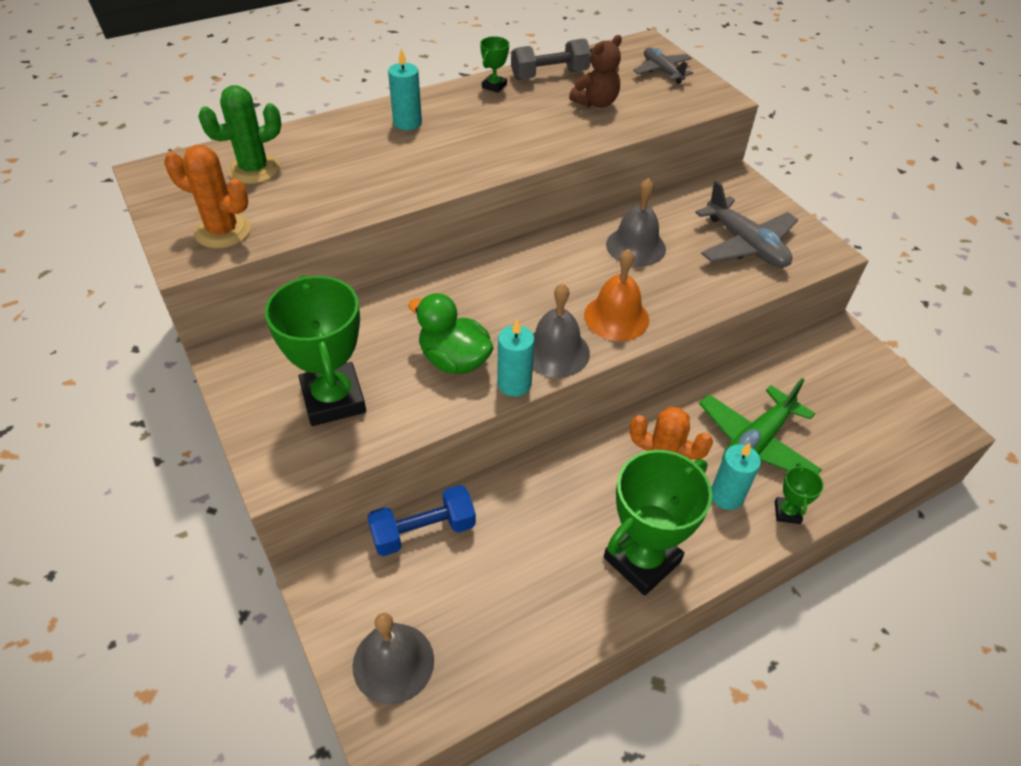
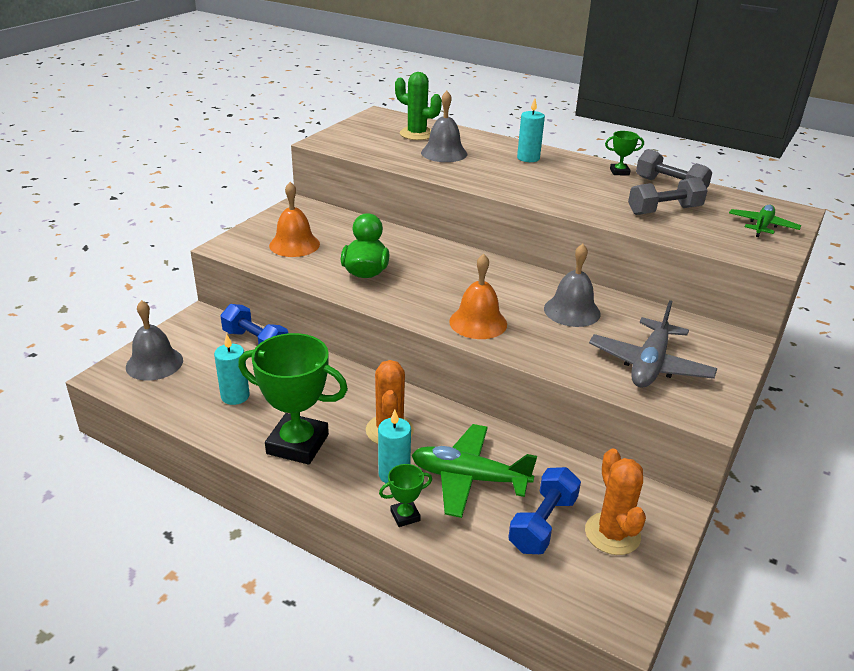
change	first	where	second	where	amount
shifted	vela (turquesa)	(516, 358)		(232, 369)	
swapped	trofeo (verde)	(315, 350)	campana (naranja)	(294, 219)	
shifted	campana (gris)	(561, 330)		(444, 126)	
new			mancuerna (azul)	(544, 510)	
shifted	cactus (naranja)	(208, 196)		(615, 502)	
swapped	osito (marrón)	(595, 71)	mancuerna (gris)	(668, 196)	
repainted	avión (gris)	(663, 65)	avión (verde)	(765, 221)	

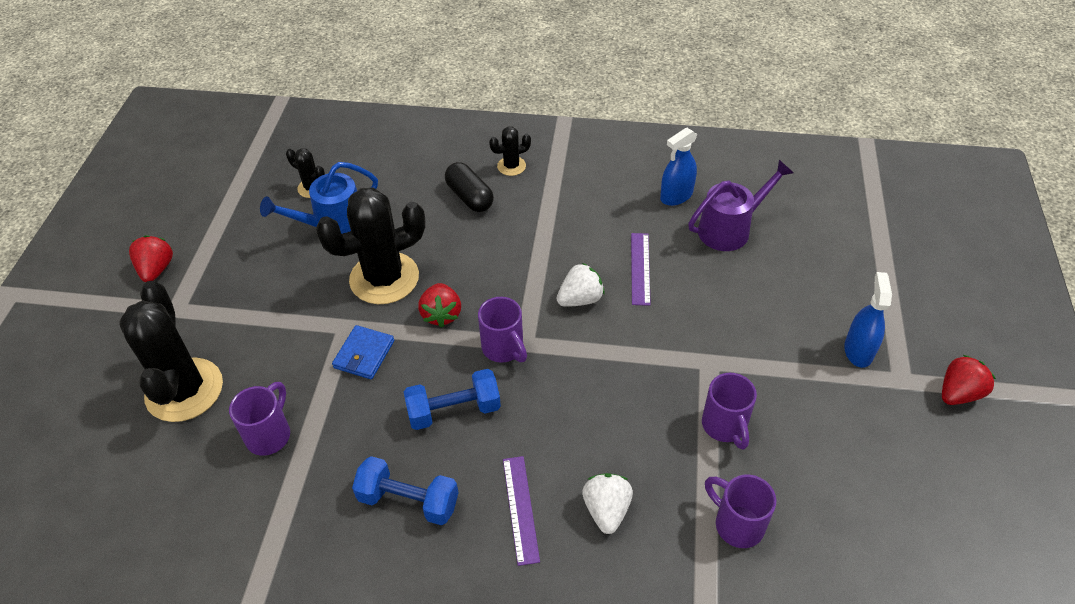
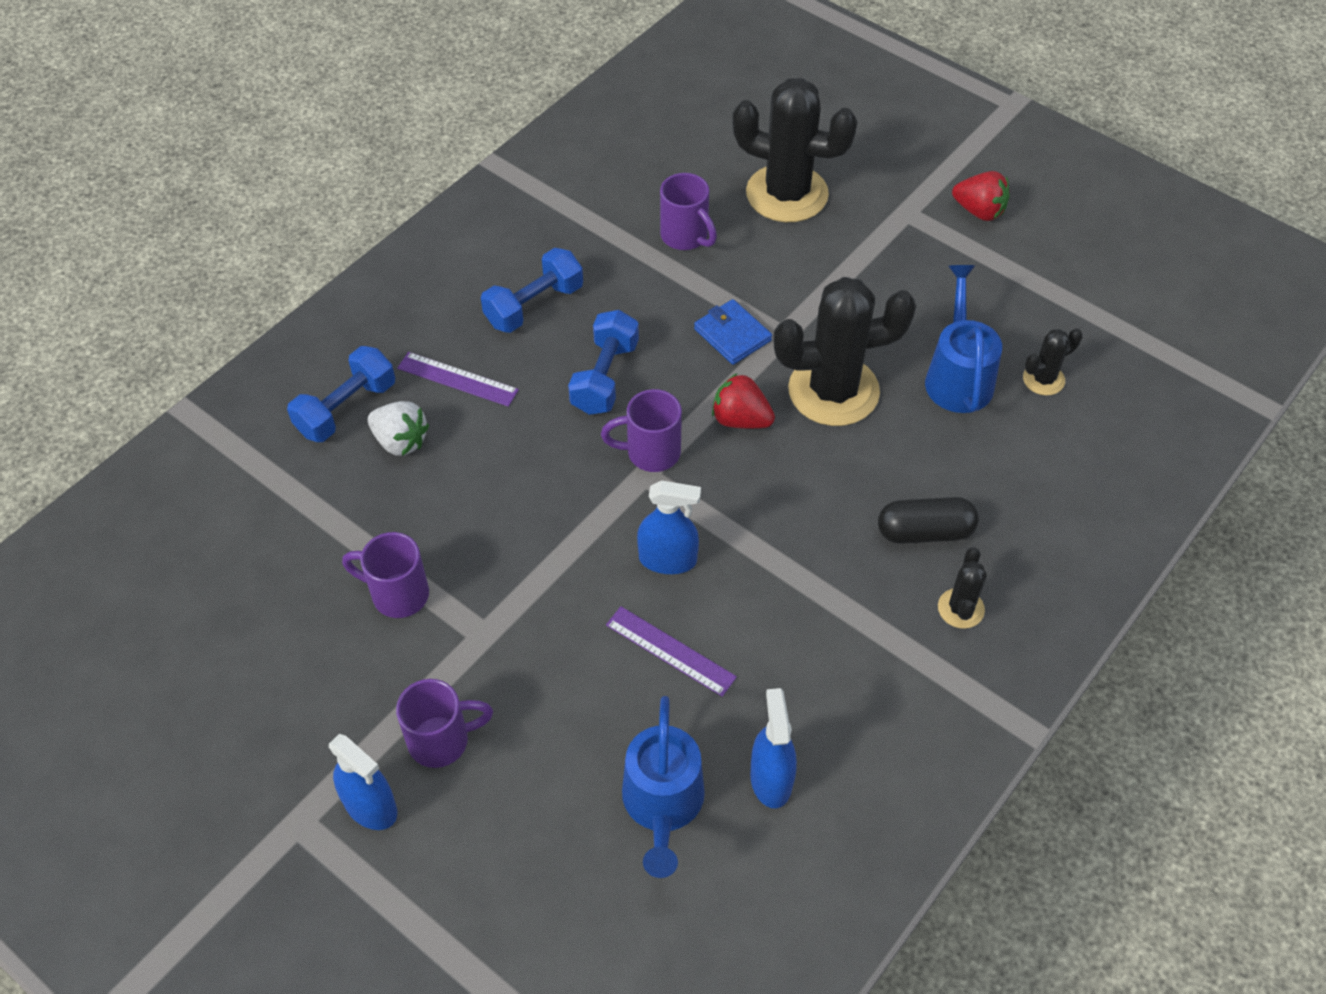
change	first	where	second	where	amount
new			mancuerna (azul)	(341, 394)	
shifted	taza (morado)	(740, 511)		(444, 723)	
repainted	regadera (morado)	(740, 205)	regadera (azul)	(663, 787)	
swapped	fresa (blanco)	(580, 285)	pulverizador (azul)	(669, 527)	
rotated	cactus (negro)	(371, 245)		(844, 351)	75 degrees clockwise
gone	fresa (rojo)	(969, 380)			

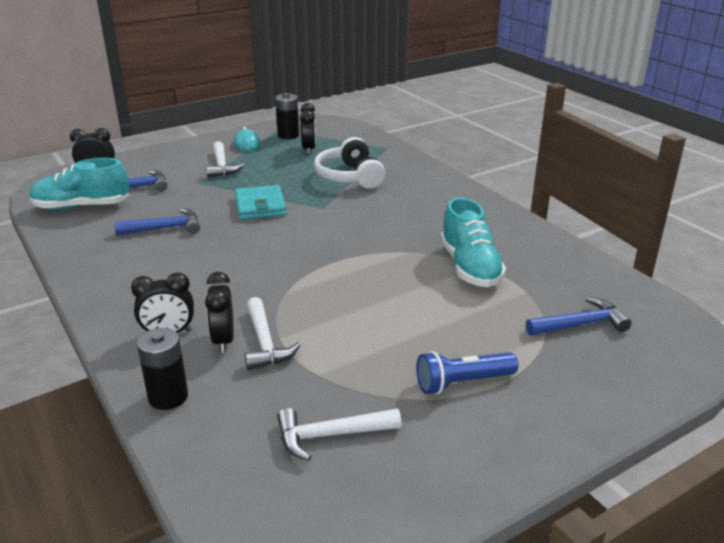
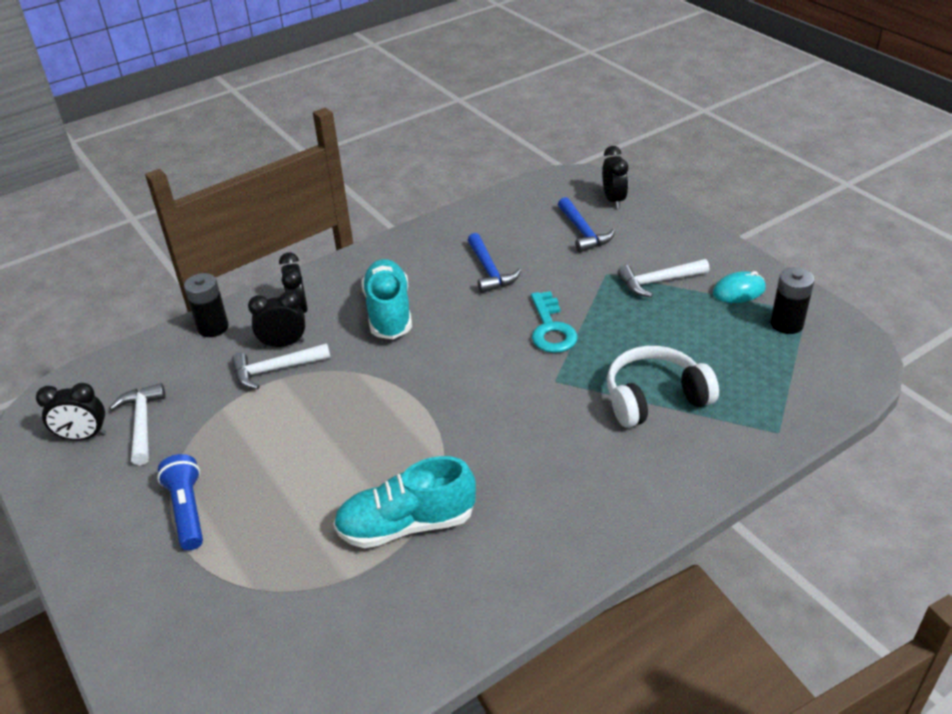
change	first	where	second	where	amount
shifted	despertador (negro)	(308, 128)		(71, 411)	
shifted	zapato (turquesa)	(79, 184)		(386, 299)	
swapped	cartera (turquesa)	(260, 202)	llave (turquesa)	(554, 322)	
gone	martillo (azul)	(579, 316)			

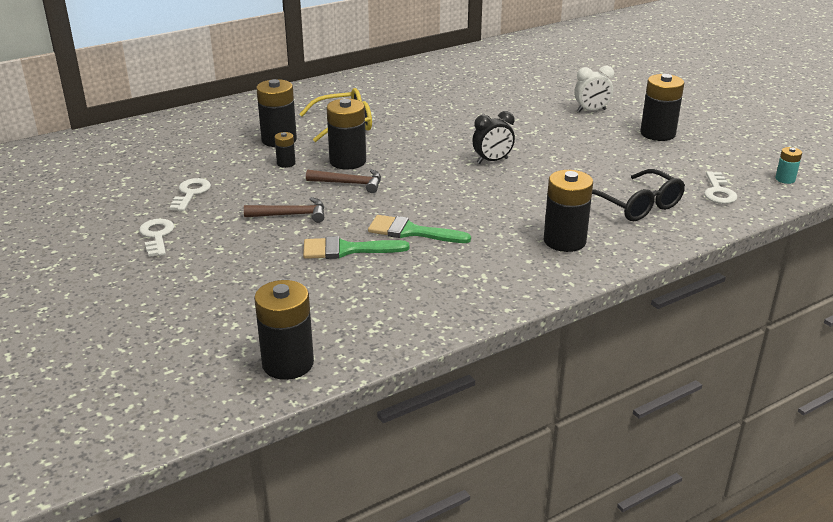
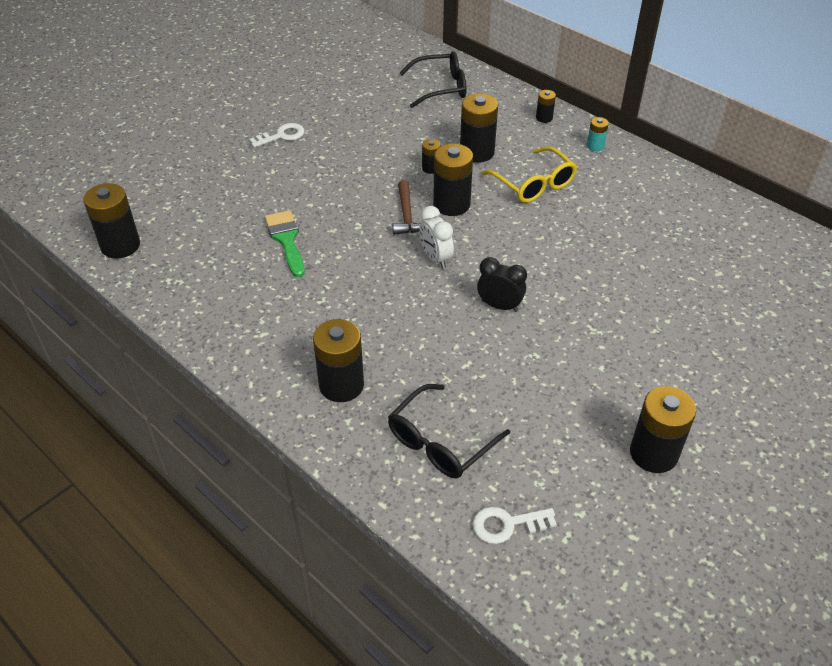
change	first	where	second	where	amount
new			gafas (negro)	(433, 79)	
shifted	despertador (blanco)	(594, 89)		(437, 237)	
rotated	despertador (negro)	(493, 137)		(502, 284)	150 degrees clockwise
new			pila (negro)	(546, 106)	
shifted	pila (turquesa)	(788, 165)		(598, 134)	
gone	llave (blanco)	(190, 194)			
gone	martillo (marrón)	(284, 210)			
gone	pincel (verde)	(419, 229)			

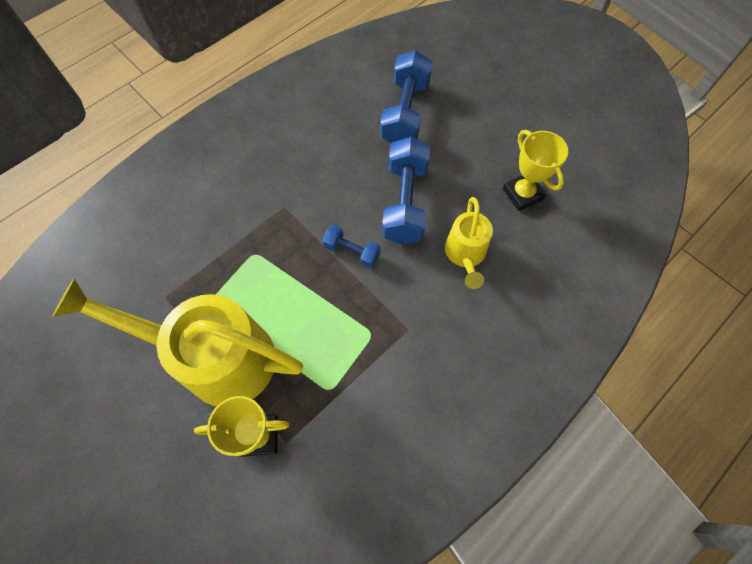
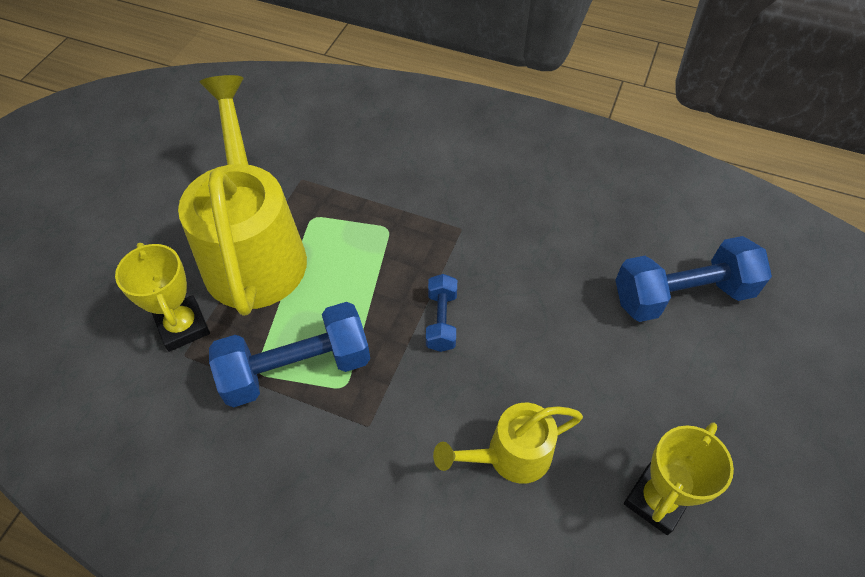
change	first	where	second	where	amount
shifted	mancuerna (azul)	(406, 190)		(289, 354)	

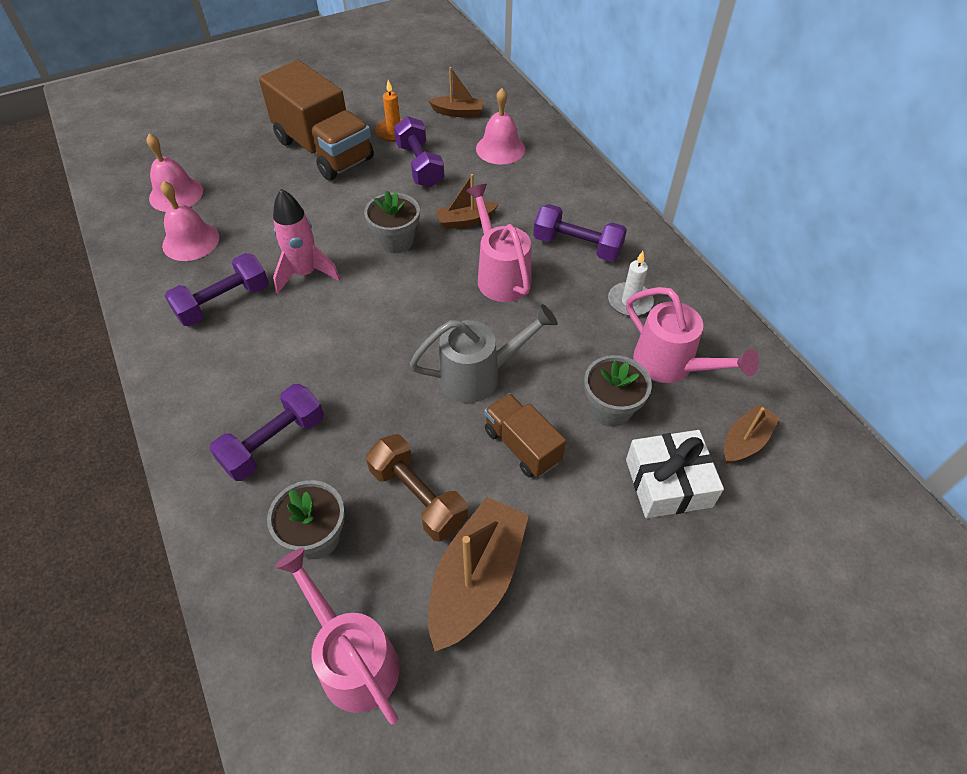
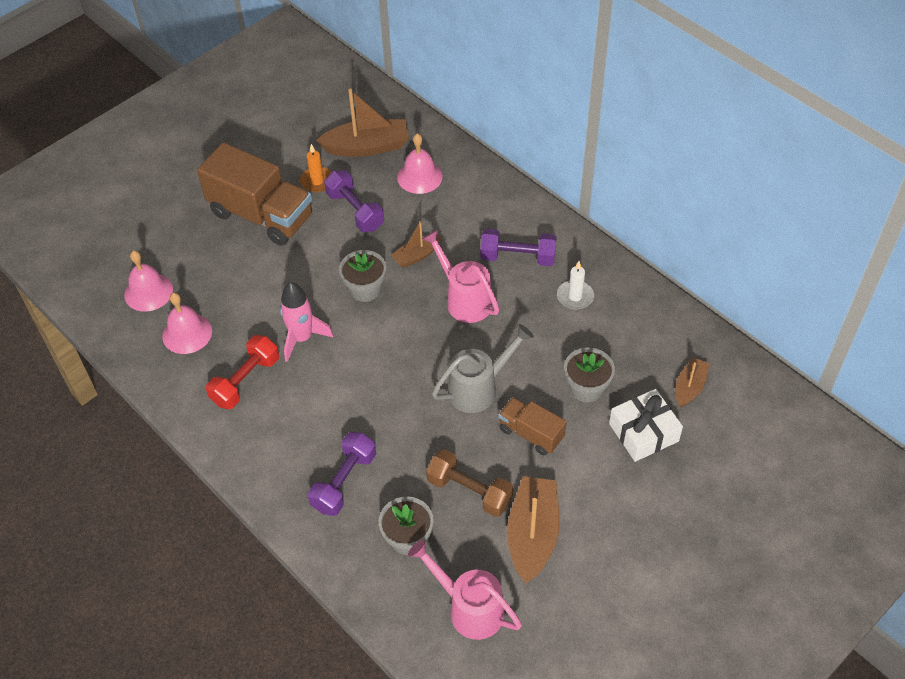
change	first	where	second	where	amount
repainted	mancuerna (morado)	(217, 289)	mancuerna (rojo)	(242, 372)	
scaled	barco (marrón)	(456, 92)		(362, 122)	x1.76
gone	regadera (rosa)	(692, 335)			

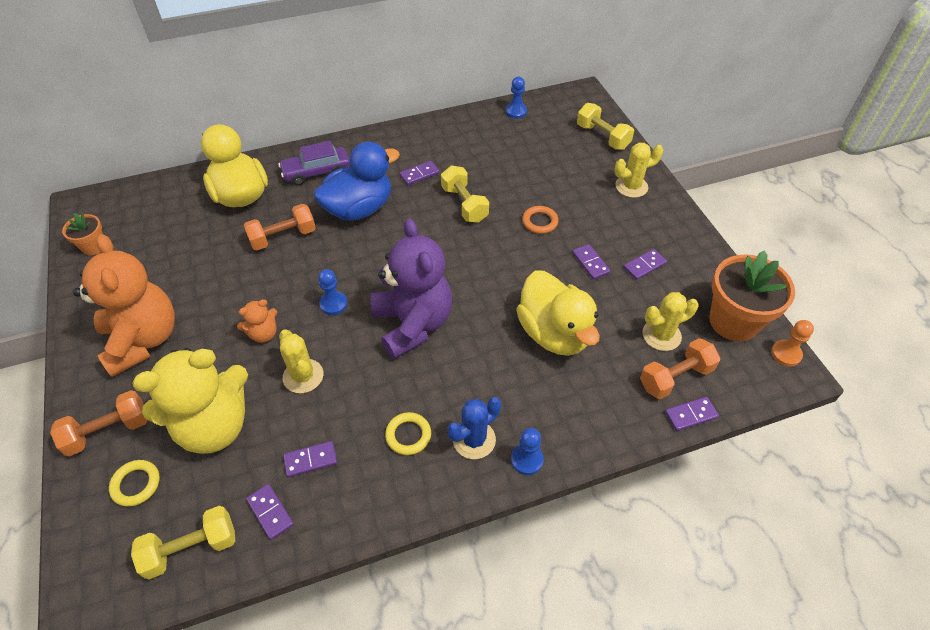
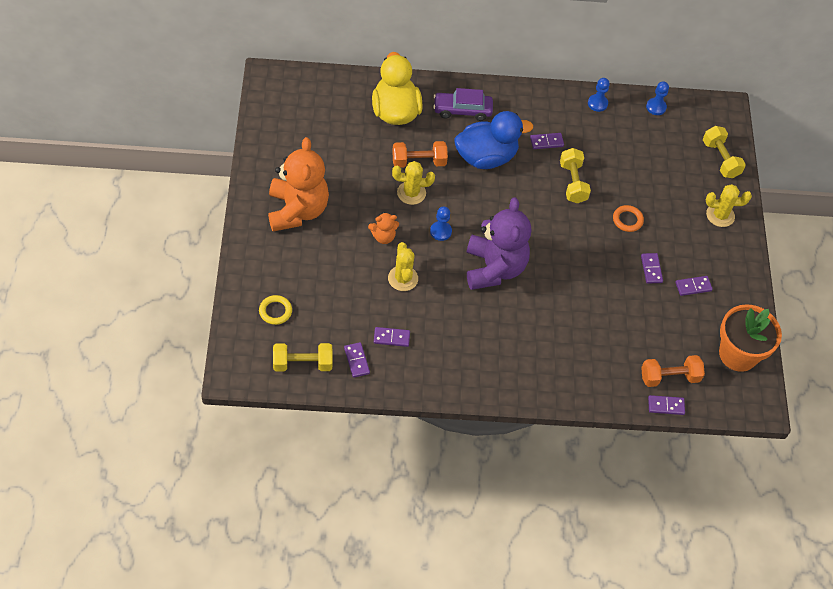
change	first	where	second	where	amount
shifted	cactus (amarillo)	(670, 321)		(413, 183)	
shifted	peón (azul)	(527, 451)		(599, 95)	
gone	mancuerna (naranja)	(99, 423)			
gone	maceta (naranja)	(82, 234)			
gone	osito (amarillo)	(190, 401)			
gone	anillo (amarillo)	(408, 433)			
gone	cactus (azul)	(474, 428)			
gone	pato (amarillo)	(558, 313)			
gone	peón (naranja)	(792, 343)			

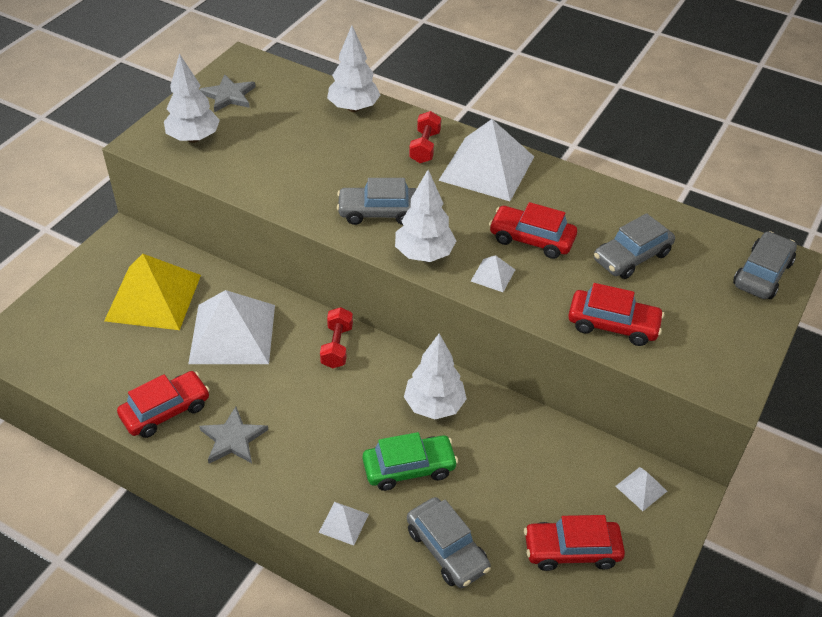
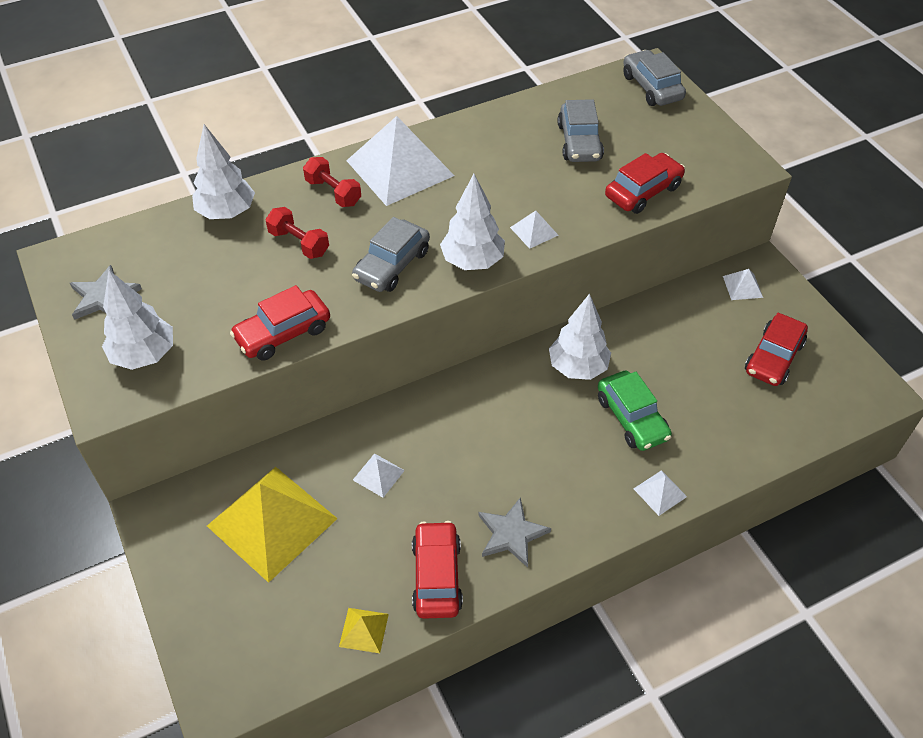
change	first	where	second	where	amount
shifted	coche (rojo)	(533, 230)		(280, 323)	
shifted	mancuerna (rojo)	(336, 337)		(297, 233)	
new			pirámide (amarillo)	(364, 630)	
scaled	pirámide (blanco)	(231, 327)		(379, 475)	x0.42
rotated	coche (verde)	(410, 461)		(635, 411)	135 degrees clockwise
gone	coche (gris)	(449, 542)			

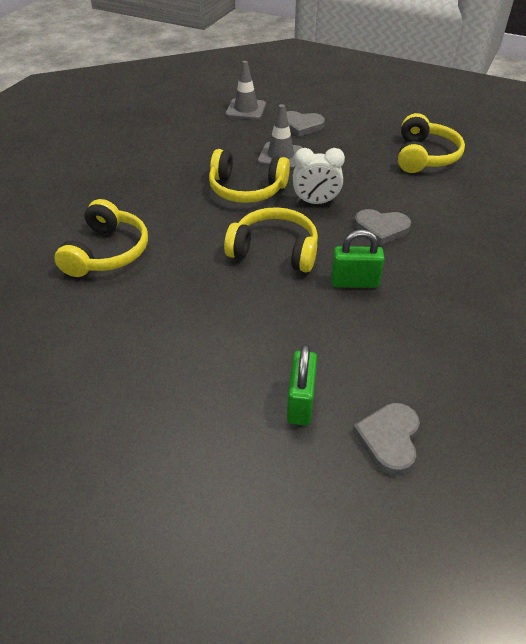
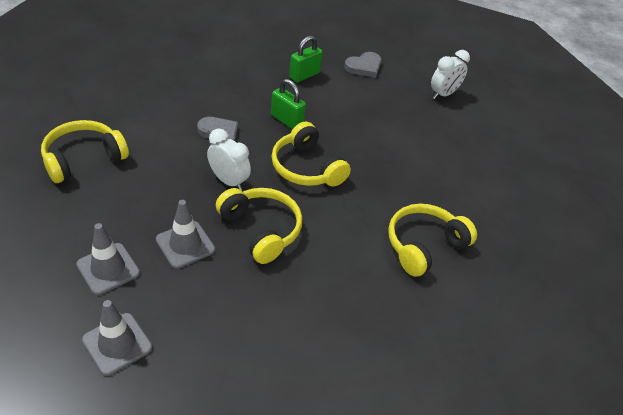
change	first	where	second	where	amount
swapped	corazón (gris)	(305, 124)	cono de tráfico (gris)	(108, 259)	
shifted	candado (verde)	(302, 385)		(306, 59)	
new			despertador (blanco)	(450, 74)	

